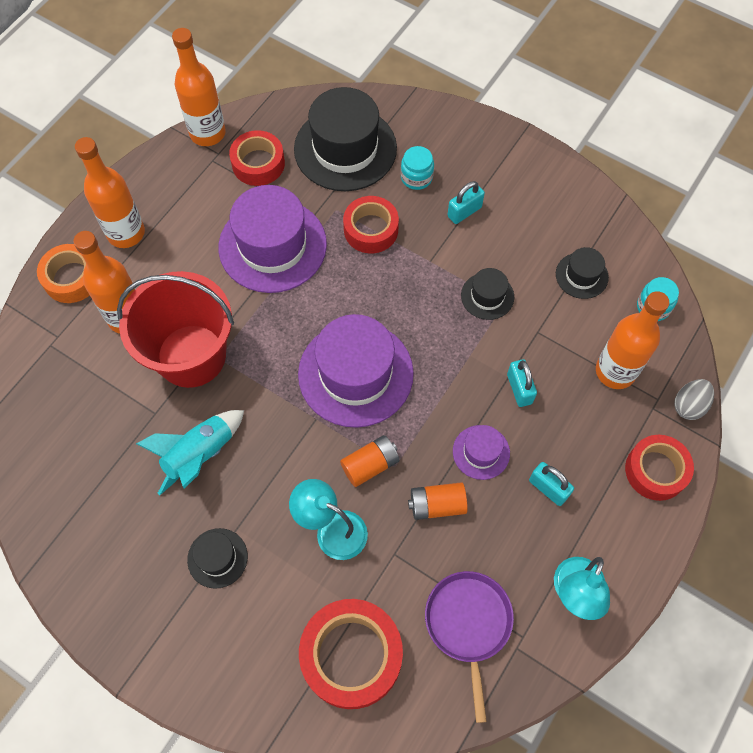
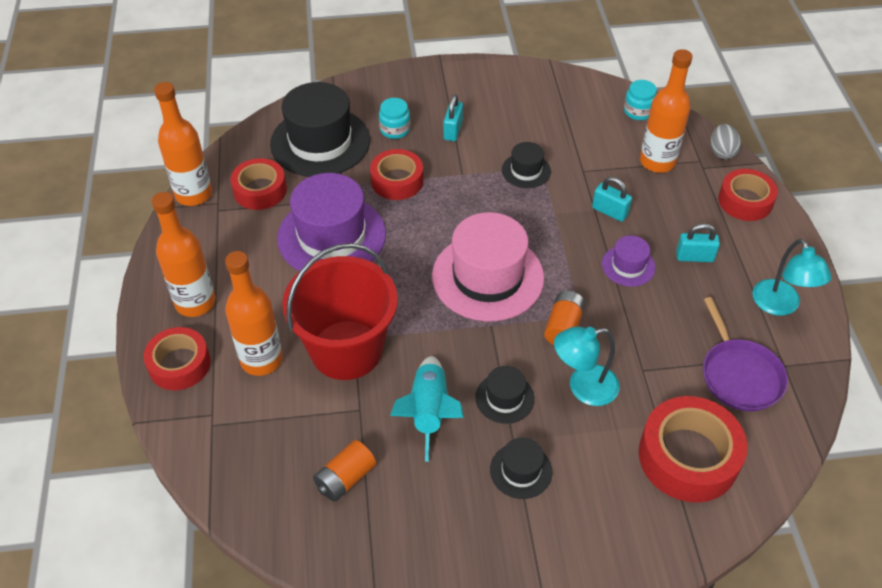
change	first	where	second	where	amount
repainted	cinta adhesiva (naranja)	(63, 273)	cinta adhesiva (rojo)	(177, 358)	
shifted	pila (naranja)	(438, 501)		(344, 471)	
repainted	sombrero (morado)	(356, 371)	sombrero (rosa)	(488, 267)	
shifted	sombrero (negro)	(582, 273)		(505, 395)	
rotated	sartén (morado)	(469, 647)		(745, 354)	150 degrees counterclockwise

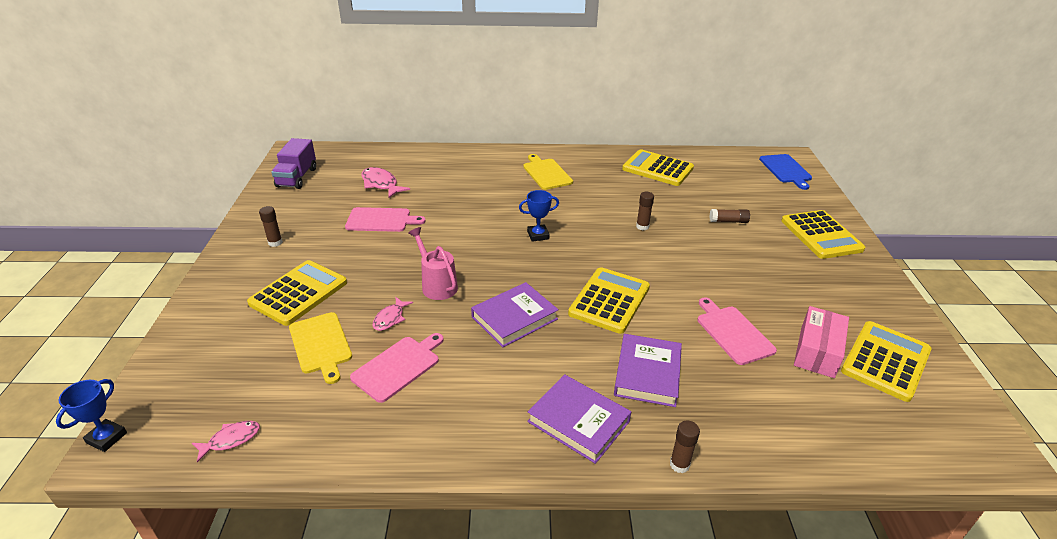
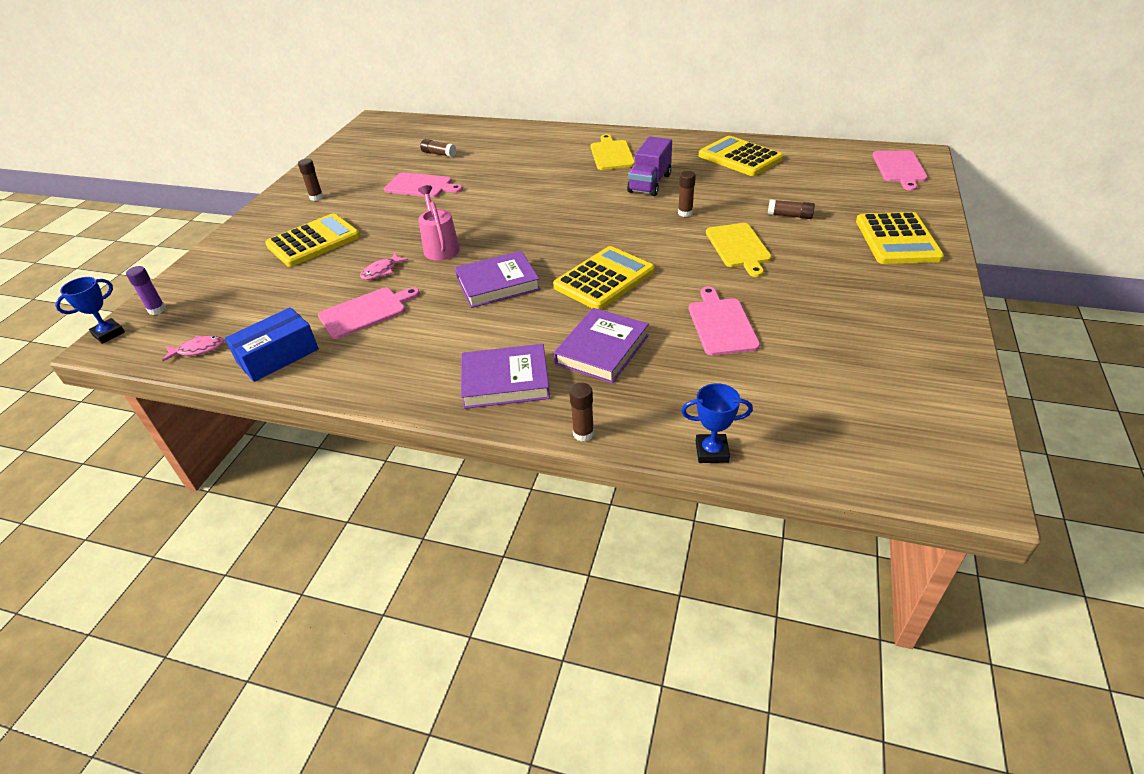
change	first	where	second	where	amount
new			barra de pegamento (morado)	(146, 290)	
new			caja (azul)	(272, 344)	
swapped	pez (rosa)	(385, 182)	barra de pegamento (marrón)	(438, 148)	
rotated	libro (morado)	(579, 419)		(505, 376)	60 degrees counterclockwise
shifted	camión (morado)	(293, 163)		(649, 166)	
shifted	trofeo (azul)	(539, 216)		(717, 423)	
shifted	tabla de cortar (amarillo)	(320, 348)		(739, 250)	
repainted	tabla de cortar (azul)	(785, 172)	tabla de cortar (rosa)	(900, 171)	
gone	caja (rosa)	(821, 342)			
gone	calculadora (amarillo)	(886, 361)			

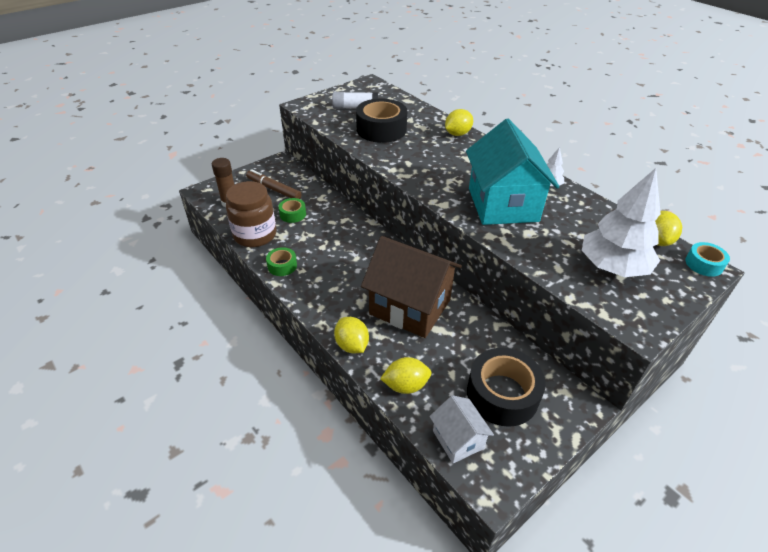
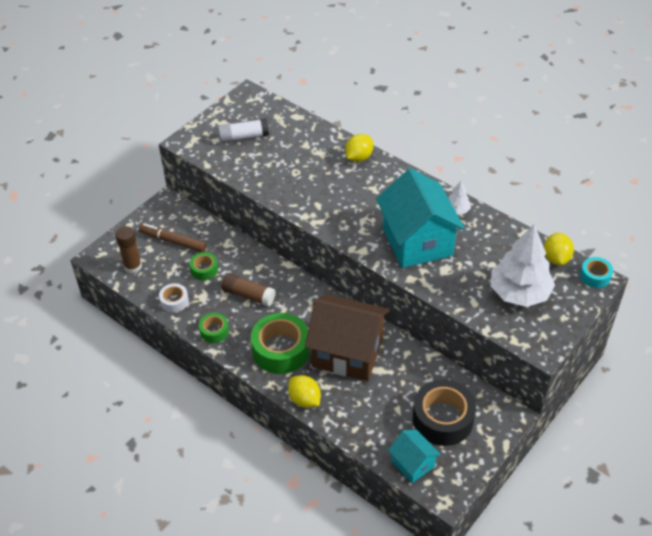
change	first	where	second	where	amount
swapped	tarro (marrón)	(251, 214)	cinta adhesiva (blanco)	(174, 298)	
new			barra de pegamento (marrón)	(248, 289)	
new			cinta adhesiva (verde)	(280, 343)	
repainted	casa (blanco)	(461, 429)	casa (turquesa)	(414, 456)	
gone	cinta adhesiva (negro)	(381, 121)			
gone	limón (amarillo)	(405, 375)			

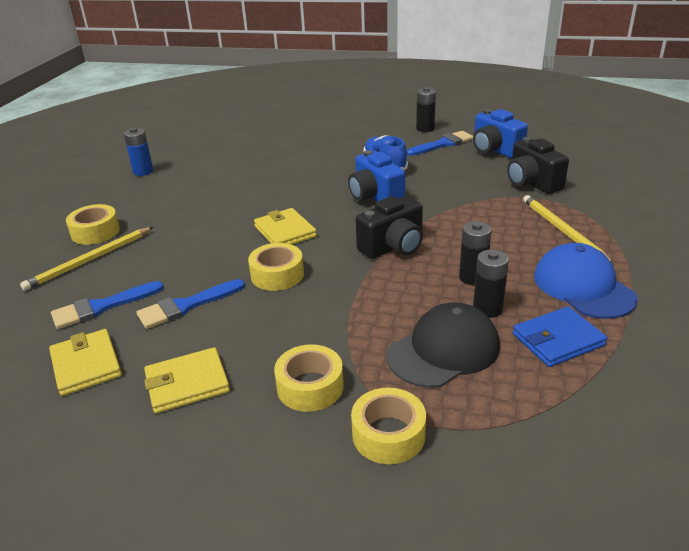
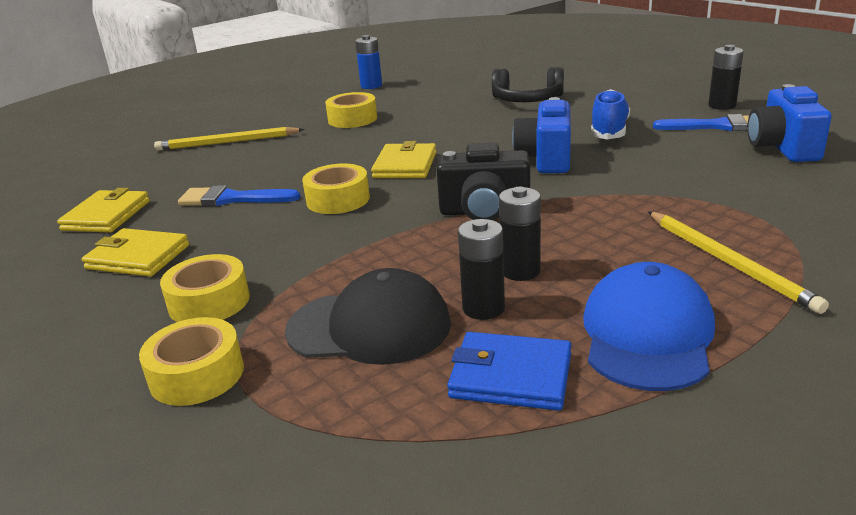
change	first	where	second	where	amount
shifted	cinta adhesiva (amarillo)	(93, 224)		(351, 110)	
new			auriculares (negro)	(528, 84)	
rotated	lápiz (amarillo)	(568, 230)		(738, 262)	135 degrees clockwise
gone	pincel (azul)	(107, 305)			
gone	cámara (negro)	(538, 165)			

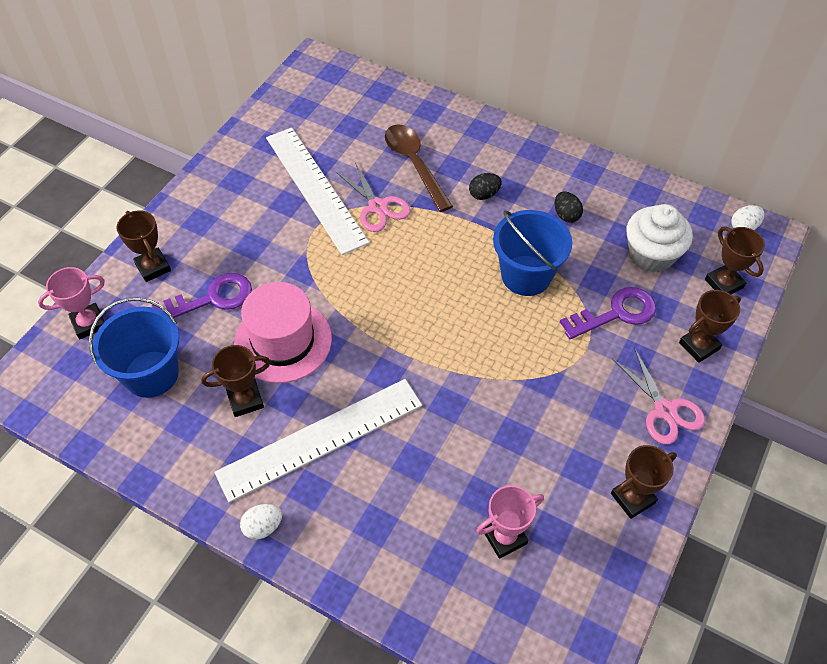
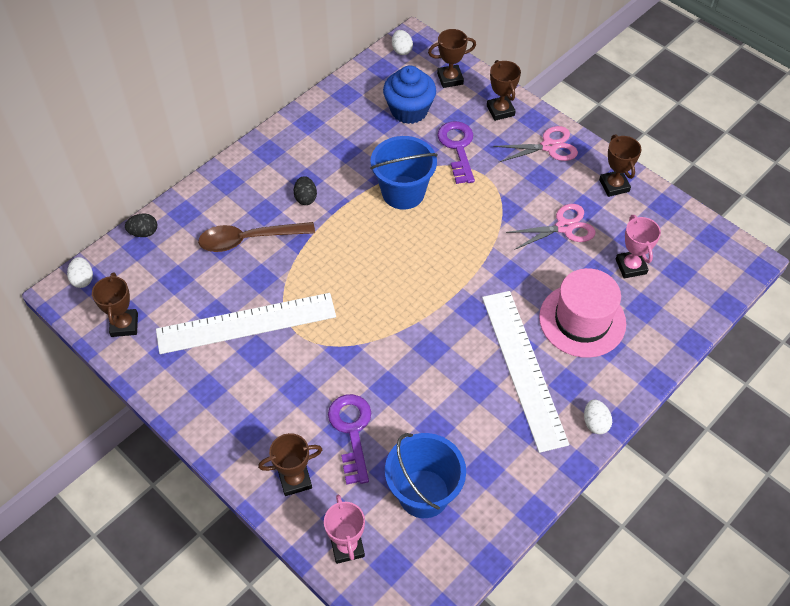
change	first	where	second	where	amount
new			huevo (blanco)	(80, 272)	
shifted	trofeo (marrón)	(236, 381)		(115, 305)	
shifted	huevo (negro)	(569, 207)		(141, 225)	
repainted	magdalena (blanco)	(660, 238)	magdalena (azul)	(409, 94)	
shifted	tijeras (rosa)	(373, 197)		(551, 227)	
shifted	sombrero (rosa)	(283, 332)		(582, 313)	

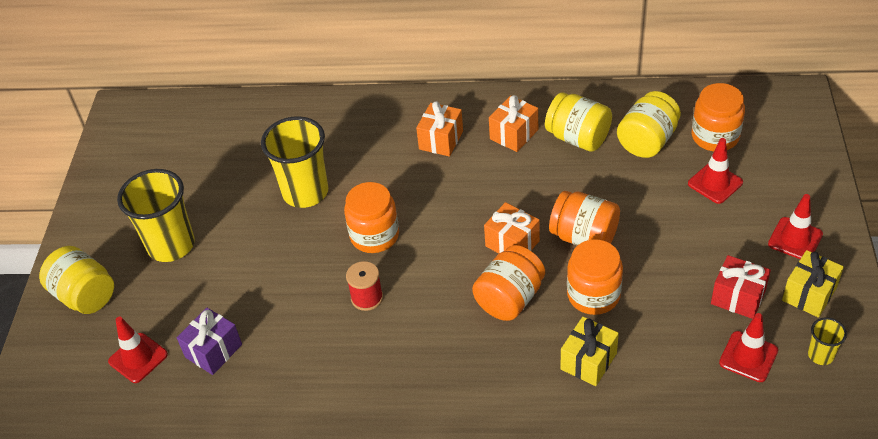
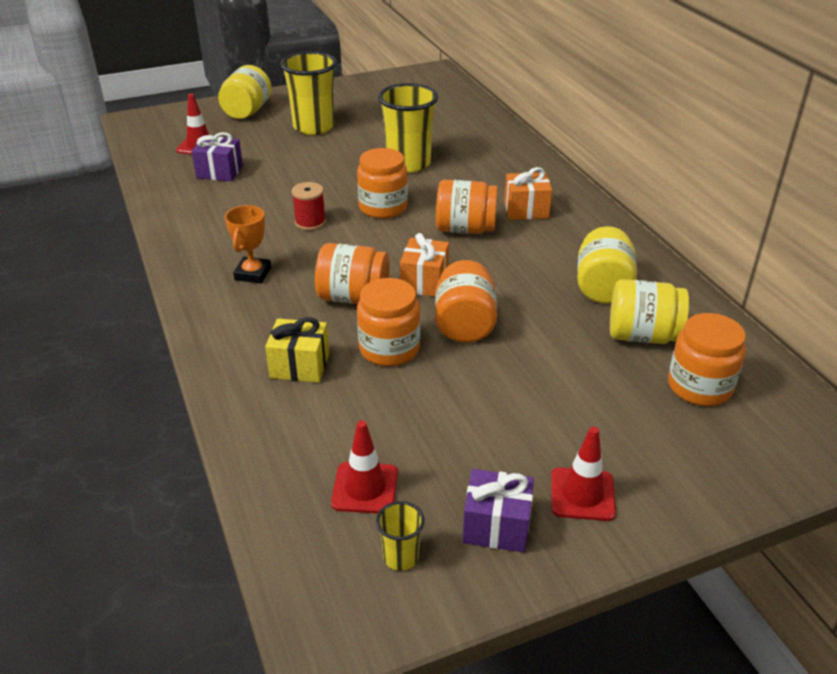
change	first	where	second	where	amount
new			trofeo (naranja)	(248, 244)	
new			tarro (naranja)	(467, 207)	
repainted	regalo (amarillo)	(813, 284)	regalo (morado)	(498, 511)	
gone	regalo (naranja)	(513, 123)			
gone	cono de tráfico (rojo)	(715, 171)			
gone	regalo (rojo)	(741, 287)			

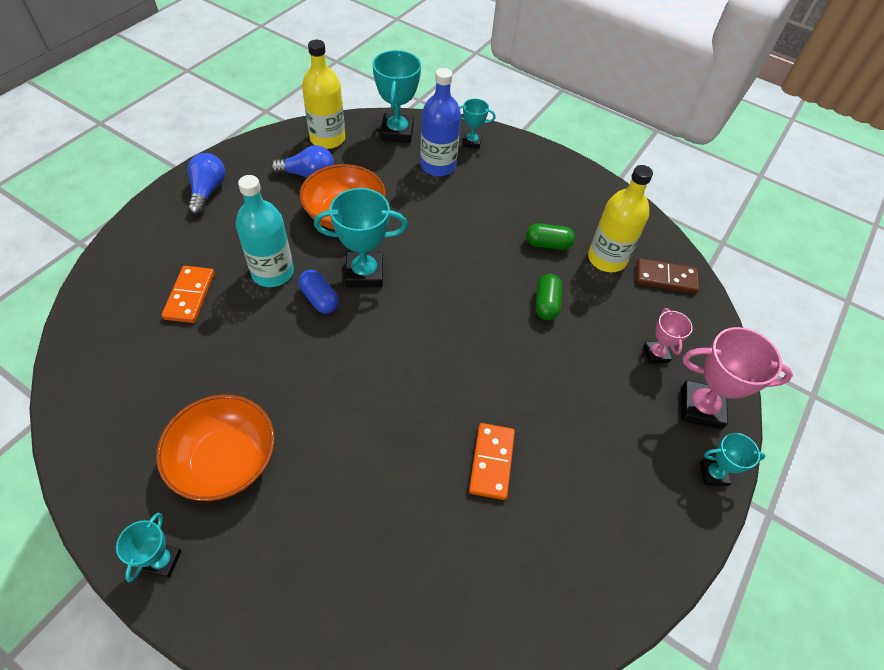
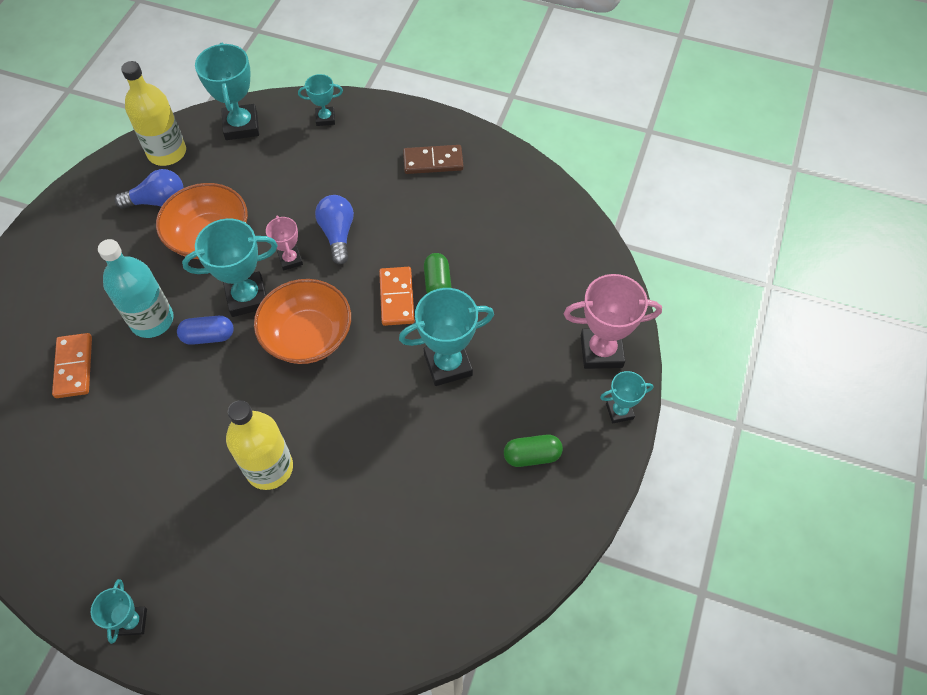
change	first	where	second	where	amount
rotated	cápsula (azul)	(318, 292)		(205, 330)	45 degrees counterclockwise
shifted	botella (amarillo)	(620, 218)		(259, 445)	
shifted	cuenco (naranja)	(215, 448)		(302, 321)	
shifted	trofeo (rosa)	(668, 336)		(284, 243)	
shifted	bombilla (azul)	(206, 184)		(334, 230)	
shifted	ficha de dominó (naranja)	(492, 461)		(397, 296)	
new			trofeo (turquesa)	(446, 337)	
shifted	ficha de dominó (marrón)	(667, 276)		(433, 159)	
shifted	cápsula (verde)	(550, 236)		(533, 450)	
gone	botella (azul)	(440, 122)			

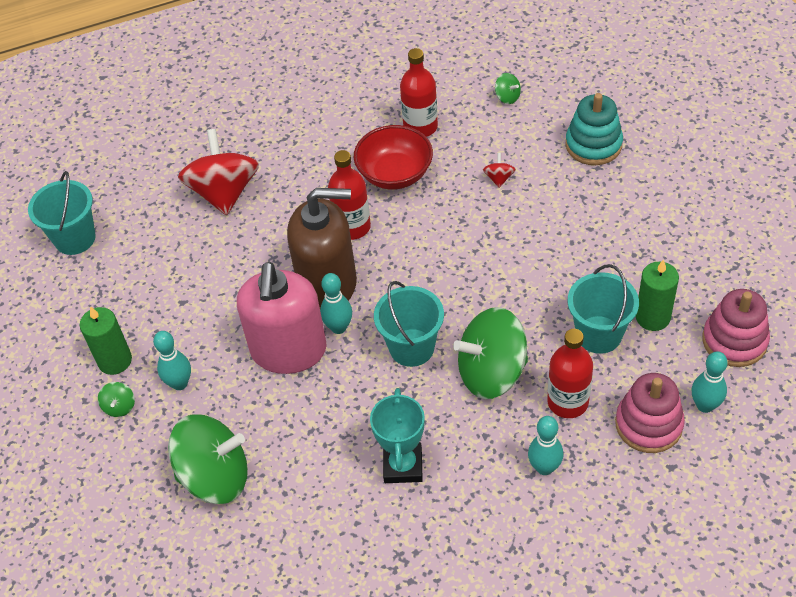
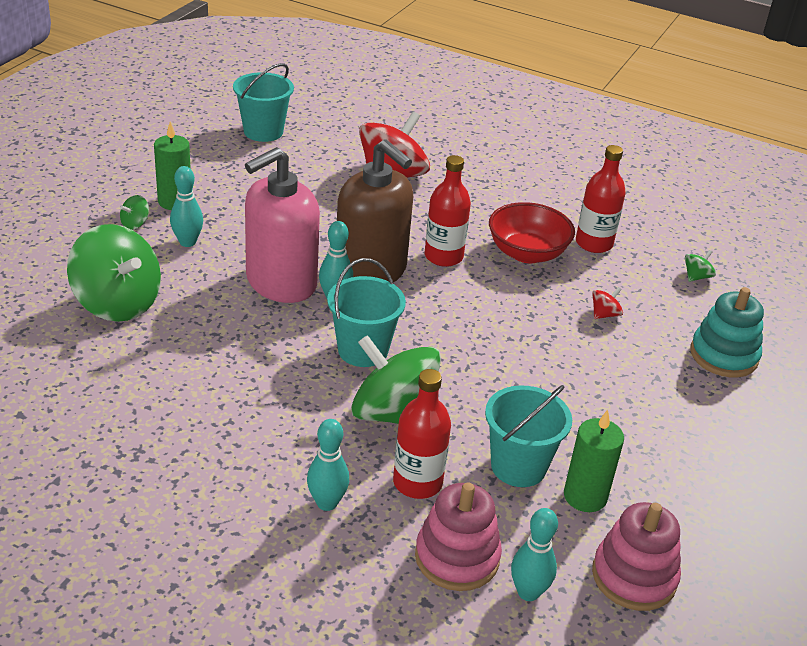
change	first	where	second	where	amount
rotated	peonza (verde)	(508, 88)		(700, 266)	135 degrees counterclockwise
gone	trofeo (turquesa)	(397, 435)			

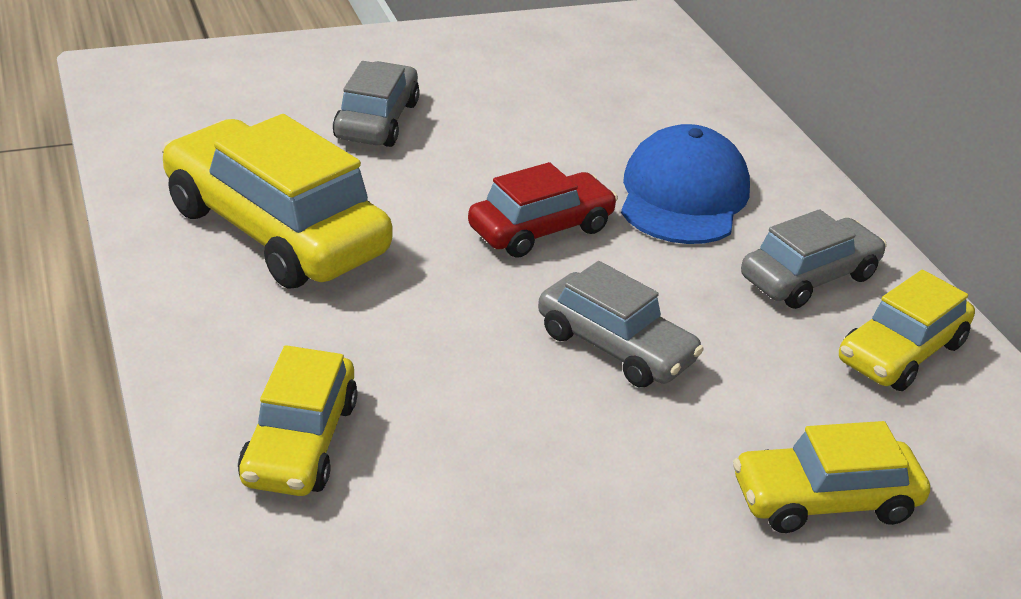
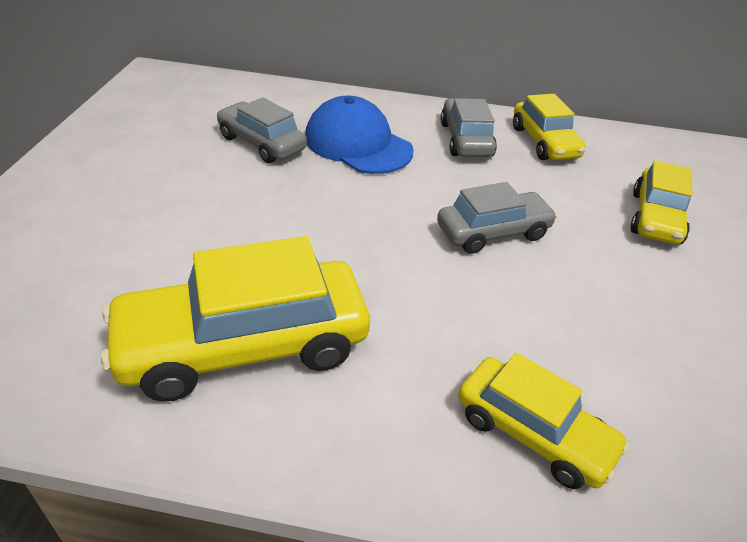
change	first	where	second	where	amount
shifted	coche (gris)	(376, 104)		(261, 130)	
gone	coche (rojo)	(543, 210)			

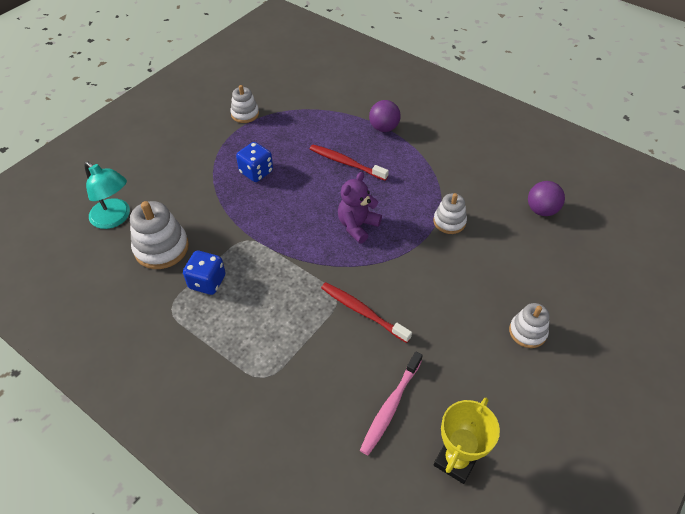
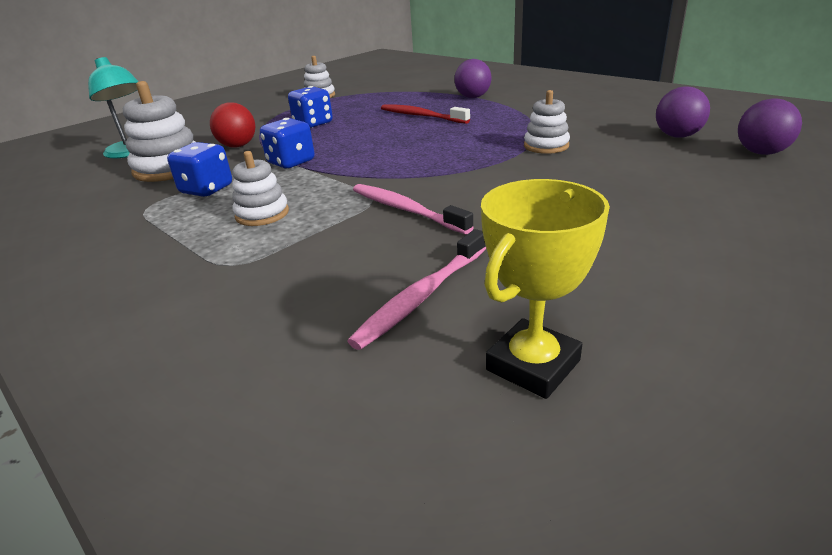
change	first	where	second	where	amount
new			pelota (rojo)	(232, 125)	
shifted	juguete apilable (blanco)	(529, 325)		(260, 188)	
new			dado (azul)	(287, 143)	
repainted	cepillo de dientes (rojo)	(366, 312)	cepillo de dientes (rosa)	(413, 209)	
new			pelota (morado)	(770, 126)	
gone	osito (morado)	(360, 208)			

